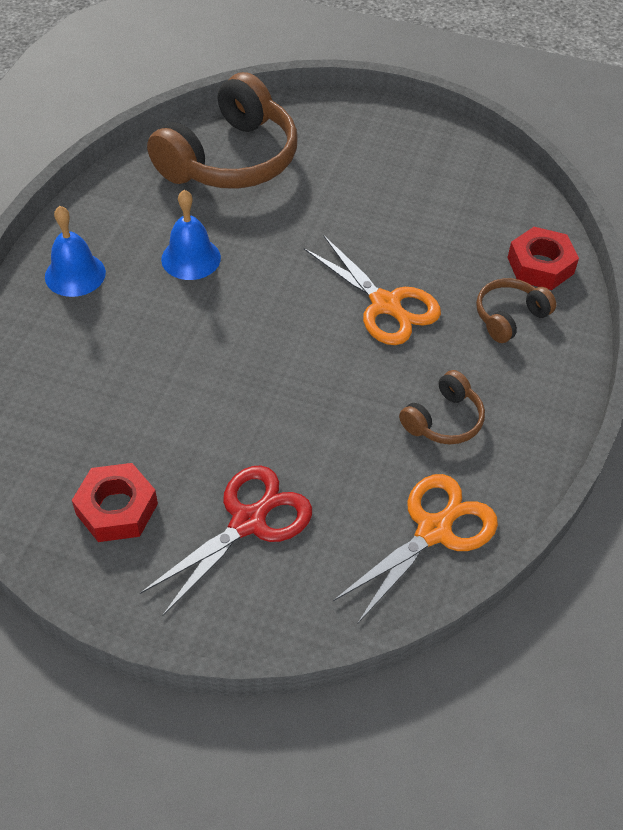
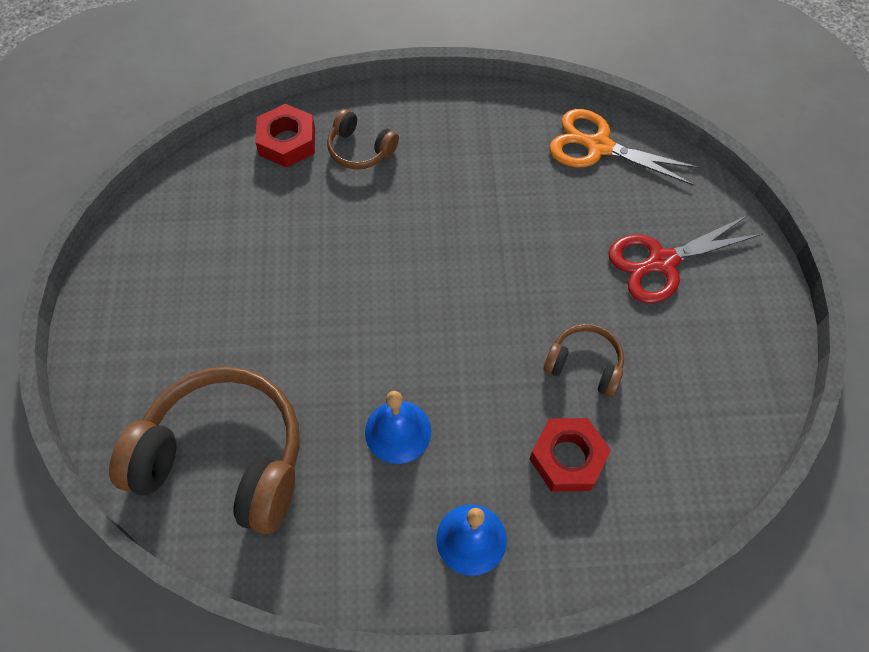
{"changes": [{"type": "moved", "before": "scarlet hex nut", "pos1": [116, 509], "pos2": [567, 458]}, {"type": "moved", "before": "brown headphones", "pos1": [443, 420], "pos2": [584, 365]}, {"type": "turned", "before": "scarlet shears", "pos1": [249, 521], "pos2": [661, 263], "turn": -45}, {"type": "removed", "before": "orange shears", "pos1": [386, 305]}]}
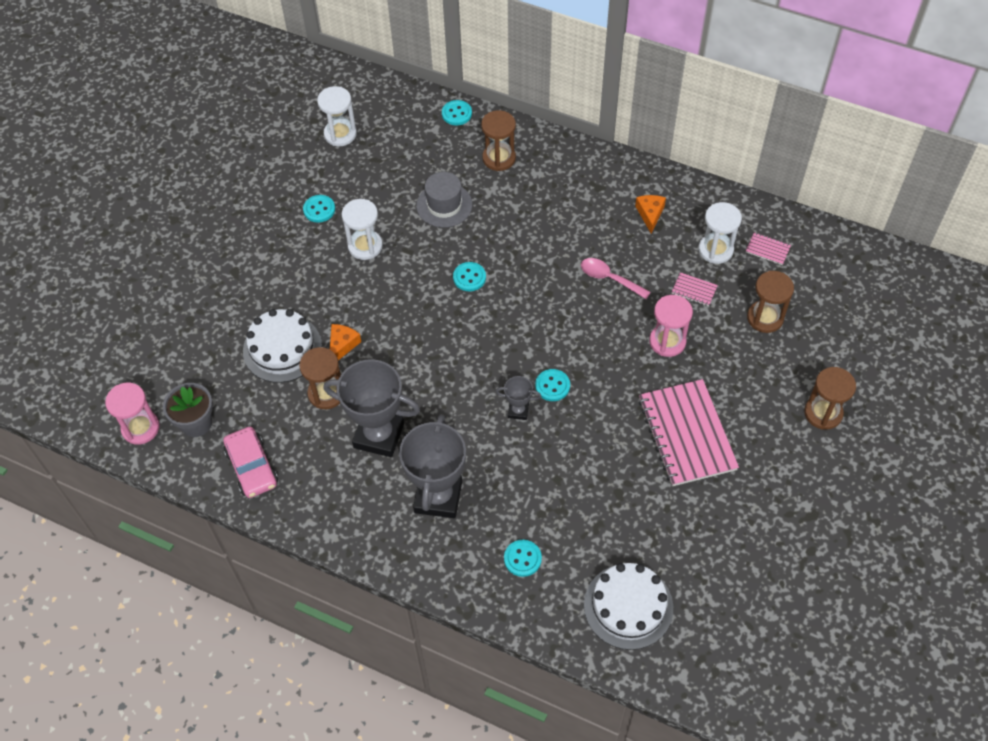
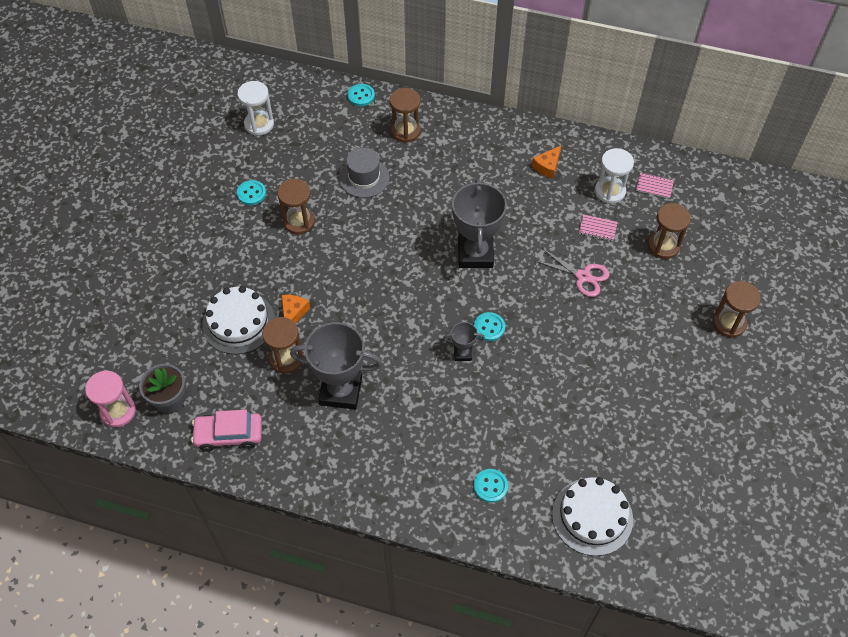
{"changes": [{"type": "turned", "before": "rose-pink toy car", "pos1": [252, 467], "pos2": [229, 435], "turn": 120}, {"type": "recoloured", "before": "white sand timer", "after": "brown sand timer", "pos1": [365, 246], "pos2": [299, 222]}, {"type": "moved", "before": "gray prize cup", "pos1": [438, 497], "pos2": [475, 254]}, {"type": "turned", "before": "orange piece of cheese", "pos1": [650, 214], "pos2": [547, 166], "turn": -135}, {"type": "replaced", "before": "rose-pink sand timer", "after": "rose-pink shears", "pos1": [667, 341], "pos2": [583, 276]}, {"type": "removed", "before": "aqua button", "pos1": [469, 277]}, {"type": "removed", "before": "rose-pink tablespoon", "pos1": [609, 278]}, {"type": "removed", "before": "rose-pink exercise book", "pos1": [686, 434]}]}
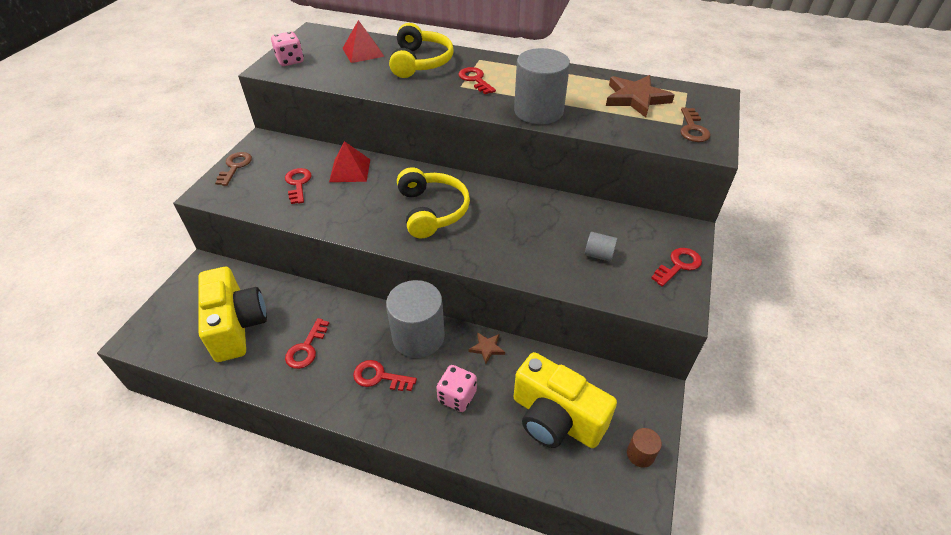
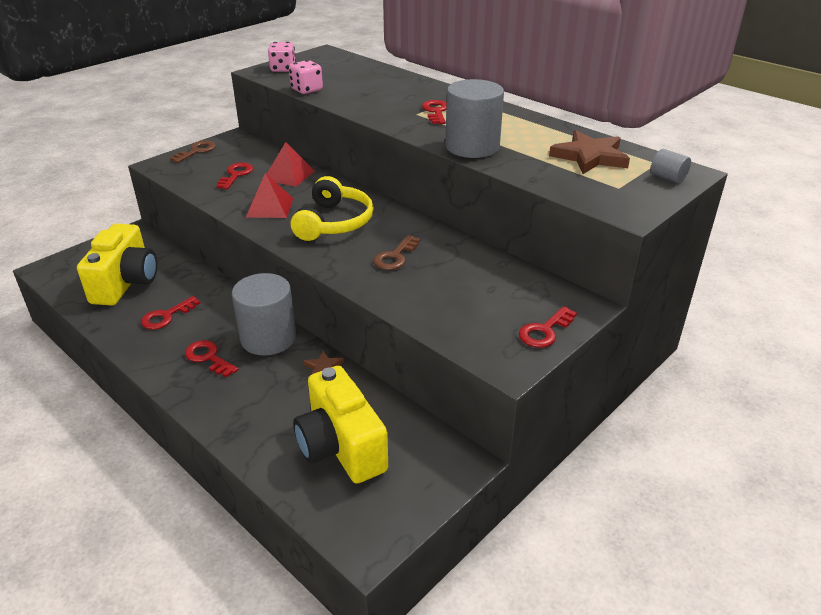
{"changes": [{"type": "moved", "before": "scarlet pyramid shape", "pos1": [363, 52], "pos2": [270, 207]}, {"type": "moved", "before": "rose-pink game die", "pos1": [457, 397], "pos2": [307, 90]}, {"type": "moved", "before": "brown latchkey", "pos1": [693, 129], "pos2": [395, 257]}, {"type": "turned", "before": "scarlet latchkey", "pos1": [678, 265], "pos2": [545, 331], "turn": 150}, {"type": "moved", "before": "gray solid cylinder", "pos1": [599, 255], "pos2": [668, 177]}, {"type": "removed", "before": "bright yellow headphones", "pos1": [420, 62]}, {"type": "removed", "before": "brown solid cylinder", "pos1": [640, 454]}]}
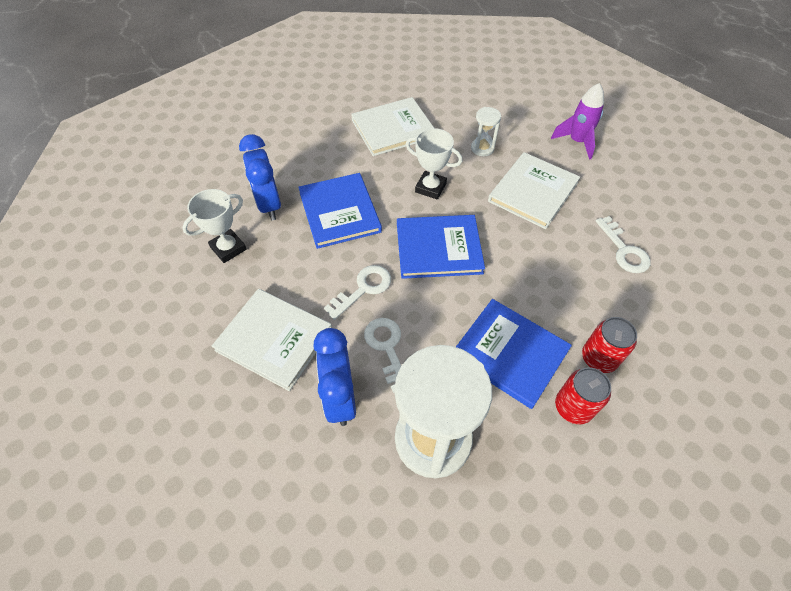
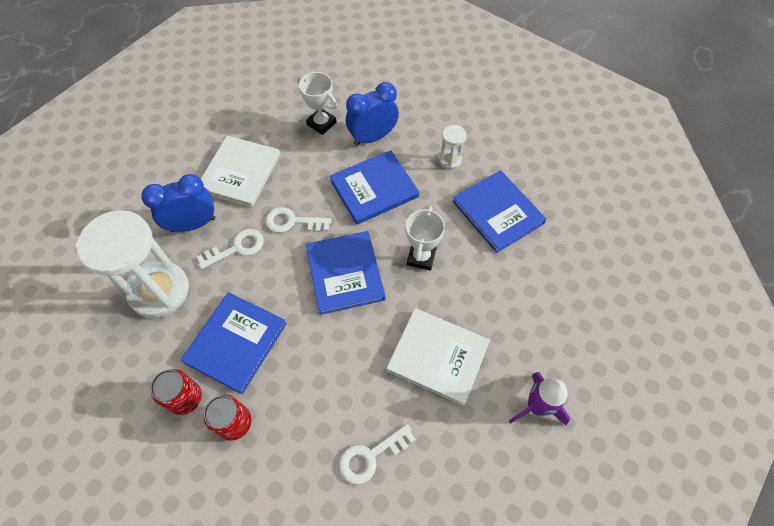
{"changes": [{"type": "turned", "before": "white latchkey", "pos1": [363, 289], "pos2": [292, 222], "turn": 150}, {"type": "moved", "before": "white sand timer", "pos1": [482, 148], "pos2": [450, 160]}, {"type": "recoloured", "before": "white book", "after": "royal blue book", "pos1": [393, 129], "pos2": [498, 212]}]}
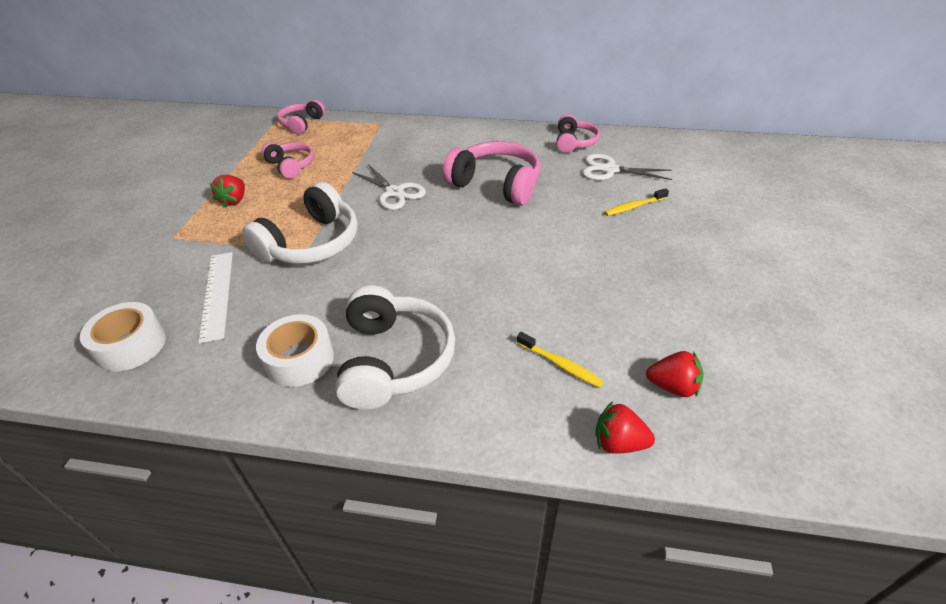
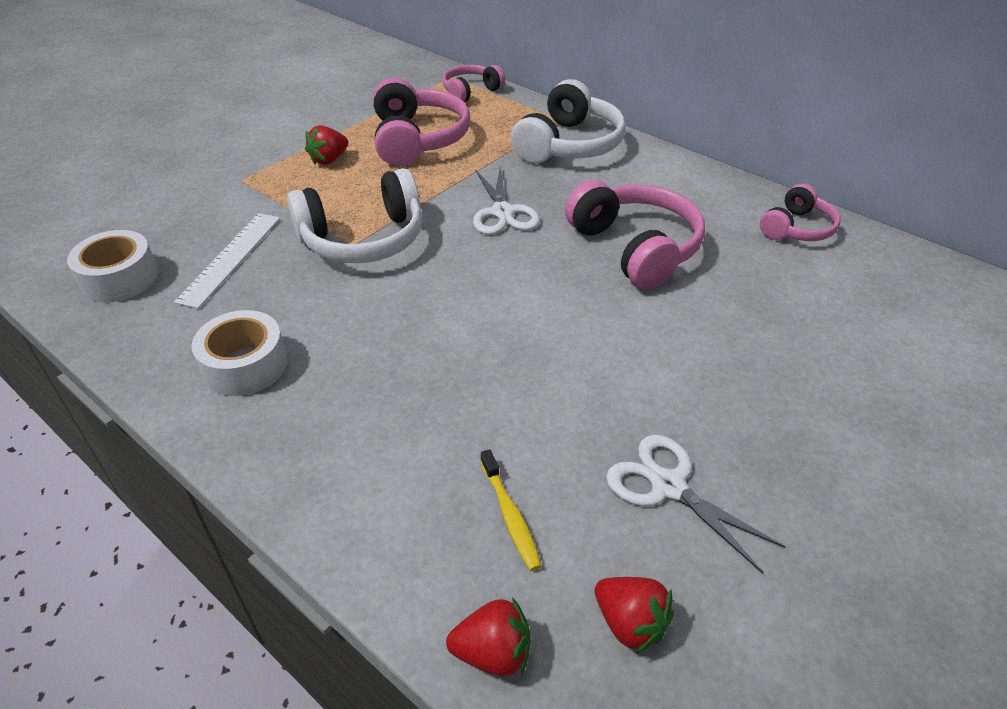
{"changes": [{"type": "resized", "before": "rose-pink headphones", "pos1": [291, 166], "pos2": [417, 139], "scale": 1.7}, {"type": "turned", "before": "scarlet berry", "pos1": [618, 442], "pos2": [493, 653], "turn": 135}, {"type": "moved", "before": "white headphones", "pos1": [394, 359], "pos2": [569, 145]}, {"type": "moved", "before": "white shears", "pos1": [610, 170], "pos2": [668, 486]}, {"type": "removed", "before": "bright yellow dental brush", "pos1": [634, 207]}]}
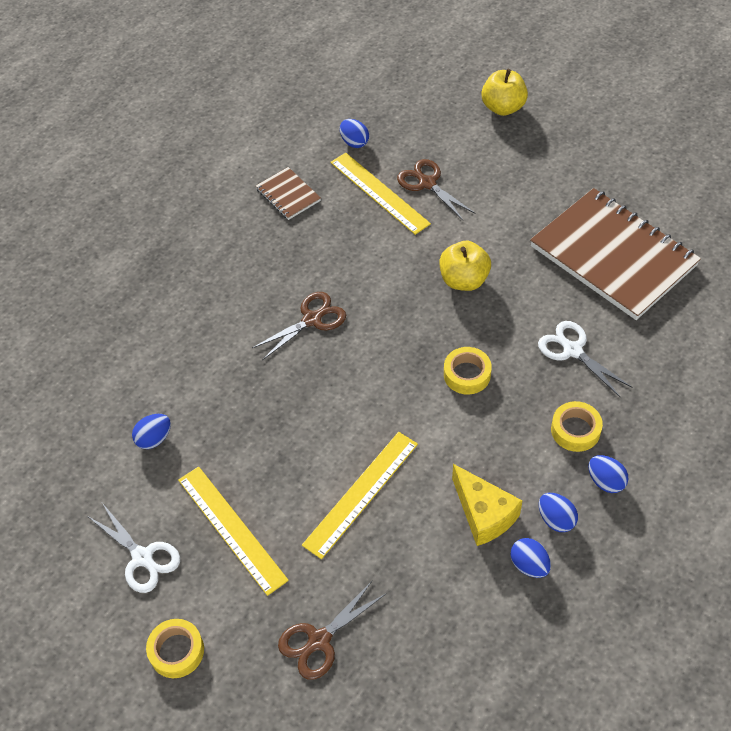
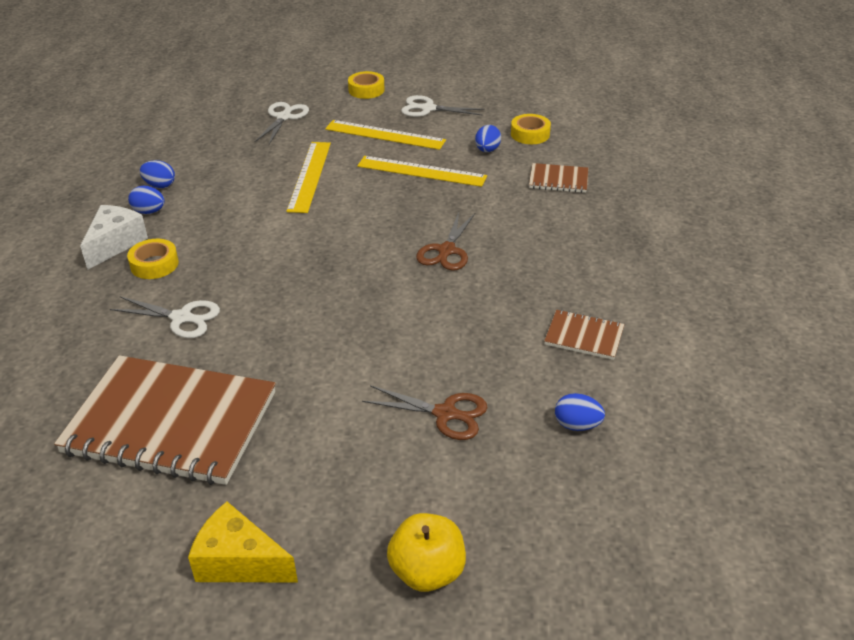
{"changes": [{"type": "replaced", "before": "royal blue toy egg", "after": "white piece of cheese", "pos1": [605, 481], "pos2": [115, 244]}, {"type": "moved", "before": "bright yellow piece of cheese", "pos1": [484, 514], "pos2": [239, 562]}, {"type": "recoloured", "before": "brown shears", "after": "white shears", "pos1": [319, 640], "pos2": [284, 117]}, {"type": "moved", "before": "bright yellow ruler", "pos1": [379, 193], "pos2": [421, 171]}, {"type": "moved", "before": "bright yellow tape", "pos1": [467, 374], "pos2": [530, 134]}, {"type": "added", "after": "brown exercise book", "pos2": [558, 180]}, {"type": "removed", "before": "bright yellow apple fruit", "pos1": [464, 280]}]}
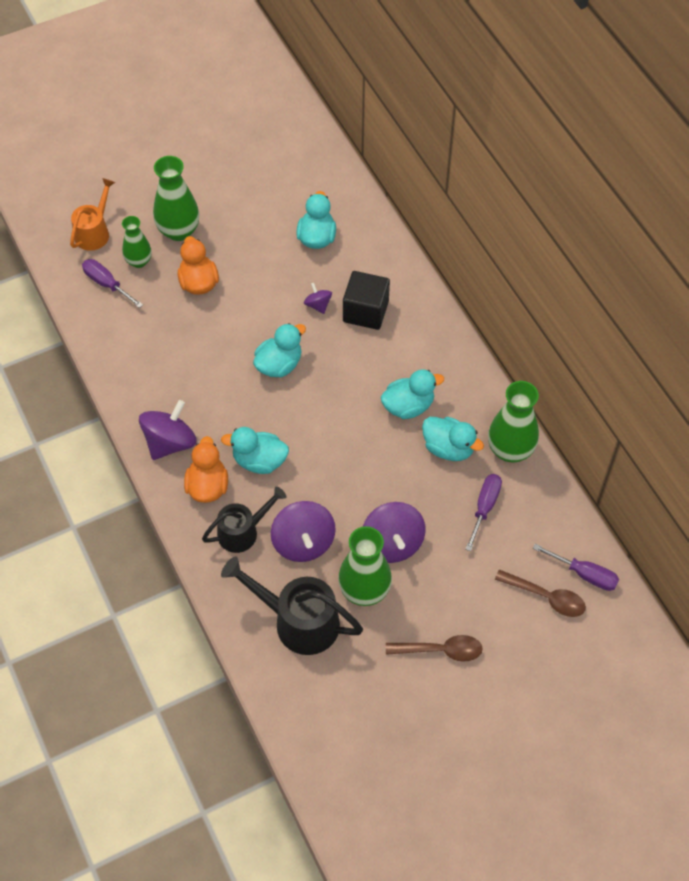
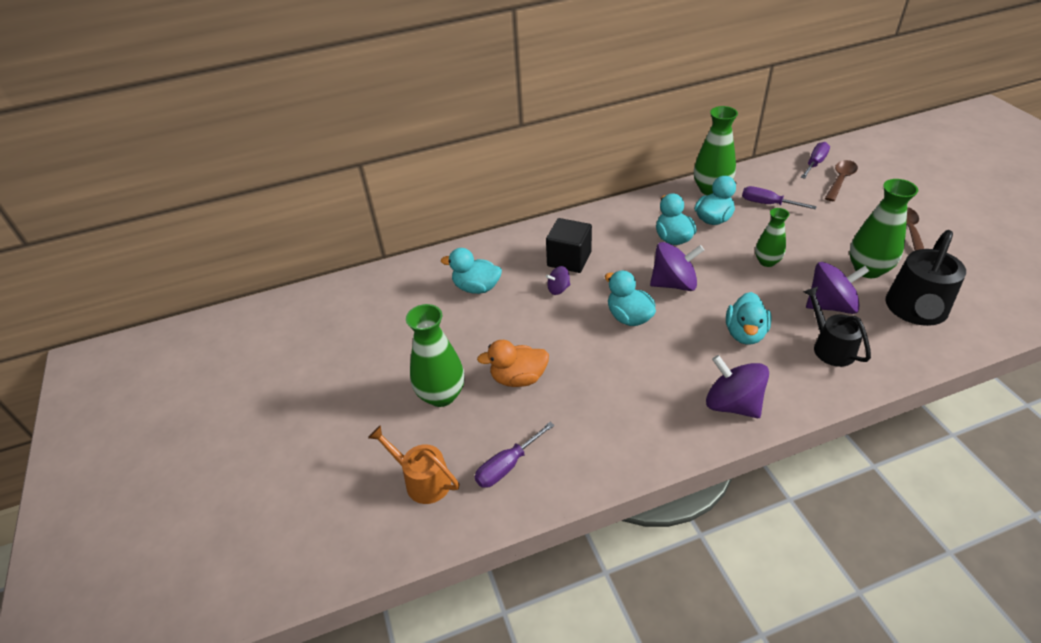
{"changes": [{"type": "moved", "before": "purple toy top", "pos1": [392, 543], "pos2": [674, 284]}, {"type": "moved", "before": "green tall vase", "pos1": [139, 261], "pos2": [767, 261]}, {"type": "removed", "before": "orange duck", "pos1": [207, 486]}]}
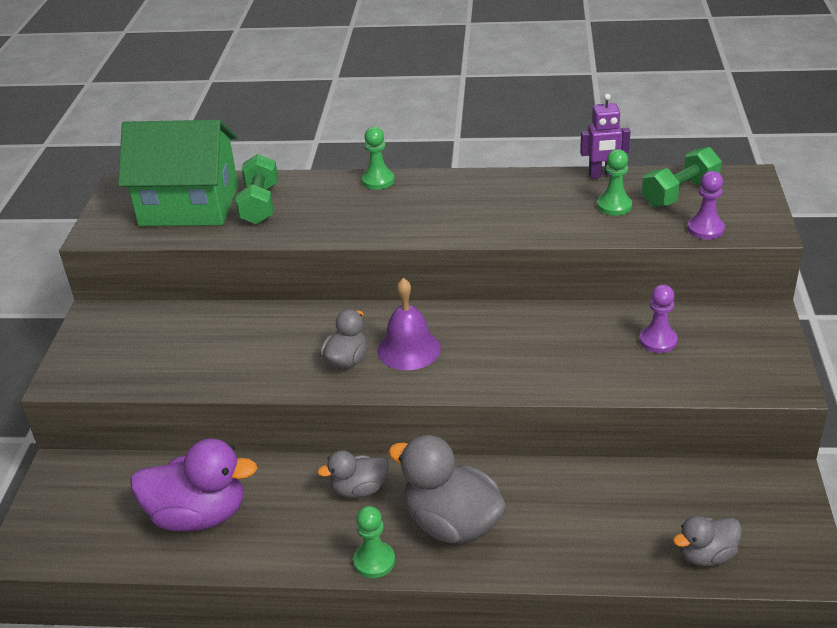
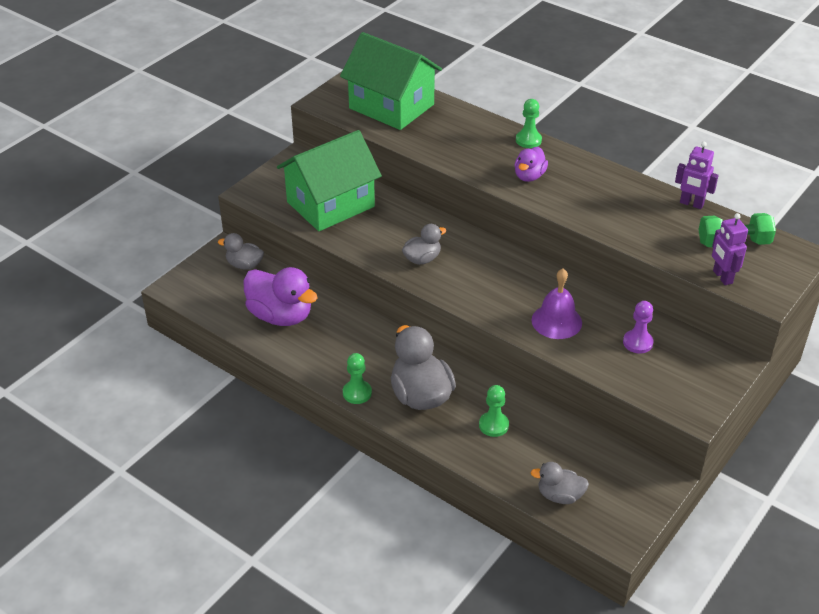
{"changes": [{"type": "moved", "before": "gray duck", "pos1": [359, 489], "pos2": [244, 265]}, {"type": "added", "after": "green toy house", "pos2": [330, 204]}, {"type": "moved", "before": "green pawn", "pos1": [614, 206], "pos2": [493, 425]}, {"type": "added", "after": "purple duck", "pos2": [529, 176]}, {"type": "moved", "before": "purple bell", "pos1": [409, 349], "pos2": [556, 321]}, {"type": "replaced", "before": "purple pawn", "after": "purple robot", "pos1": [705, 229], "pos2": [722, 277]}, {"type": "removed", "before": "green dumbbell", "pos1": [260, 204]}]}
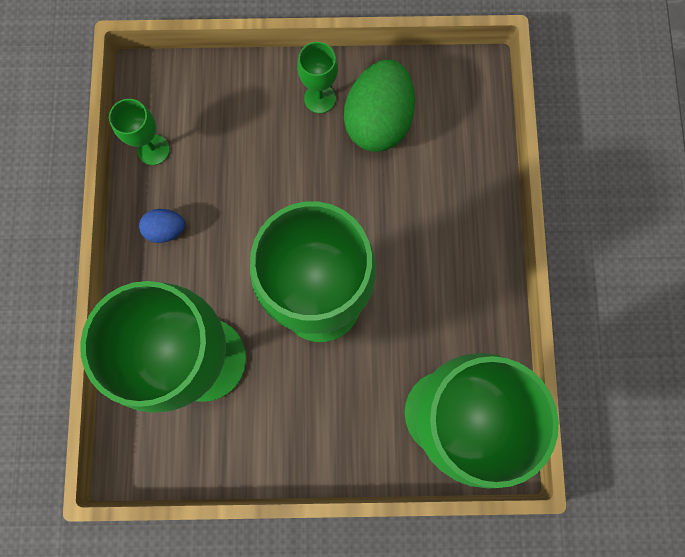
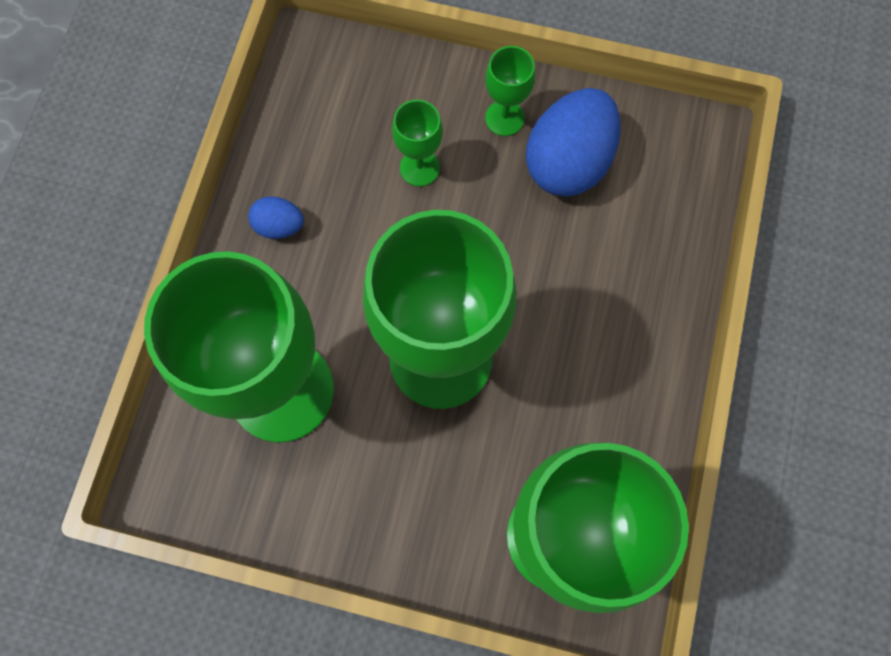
{"changes": [{"type": "moved", "before": "green wine glass", "pos1": [153, 150], "pos2": [419, 168]}, {"type": "recoloured", "before": "green toy egg", "after": "royal blue toy egg", "pos1": [378, 122], "pos2": [568, 162]}]}
